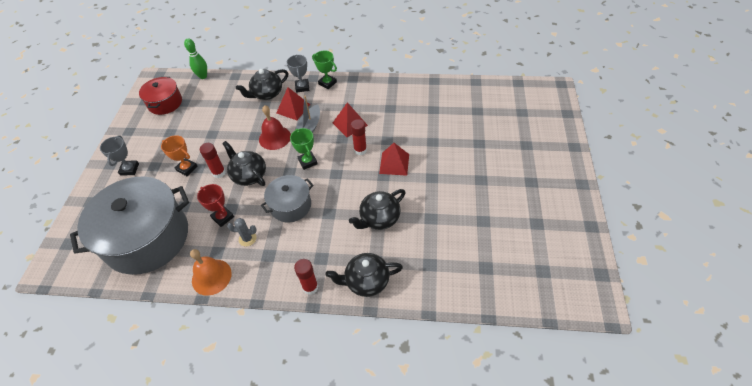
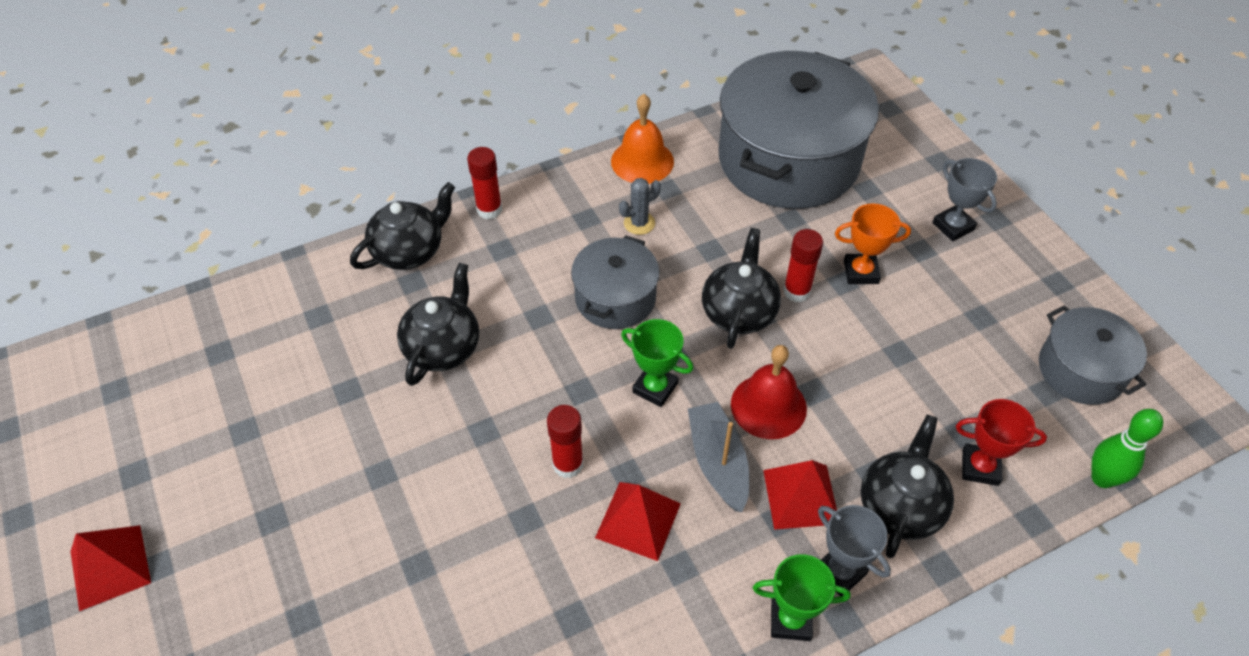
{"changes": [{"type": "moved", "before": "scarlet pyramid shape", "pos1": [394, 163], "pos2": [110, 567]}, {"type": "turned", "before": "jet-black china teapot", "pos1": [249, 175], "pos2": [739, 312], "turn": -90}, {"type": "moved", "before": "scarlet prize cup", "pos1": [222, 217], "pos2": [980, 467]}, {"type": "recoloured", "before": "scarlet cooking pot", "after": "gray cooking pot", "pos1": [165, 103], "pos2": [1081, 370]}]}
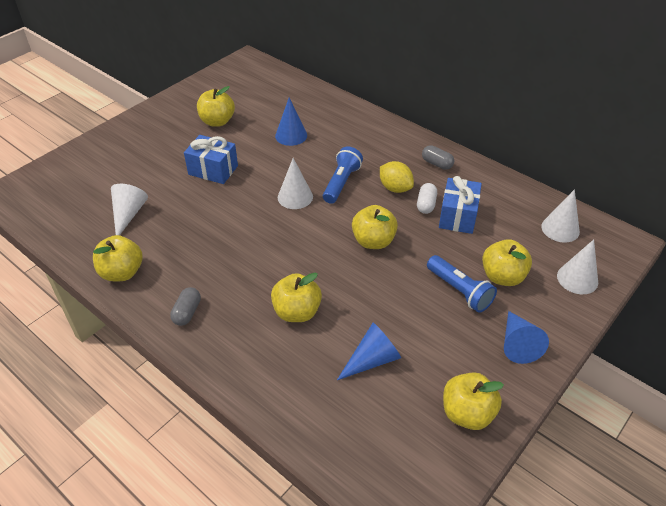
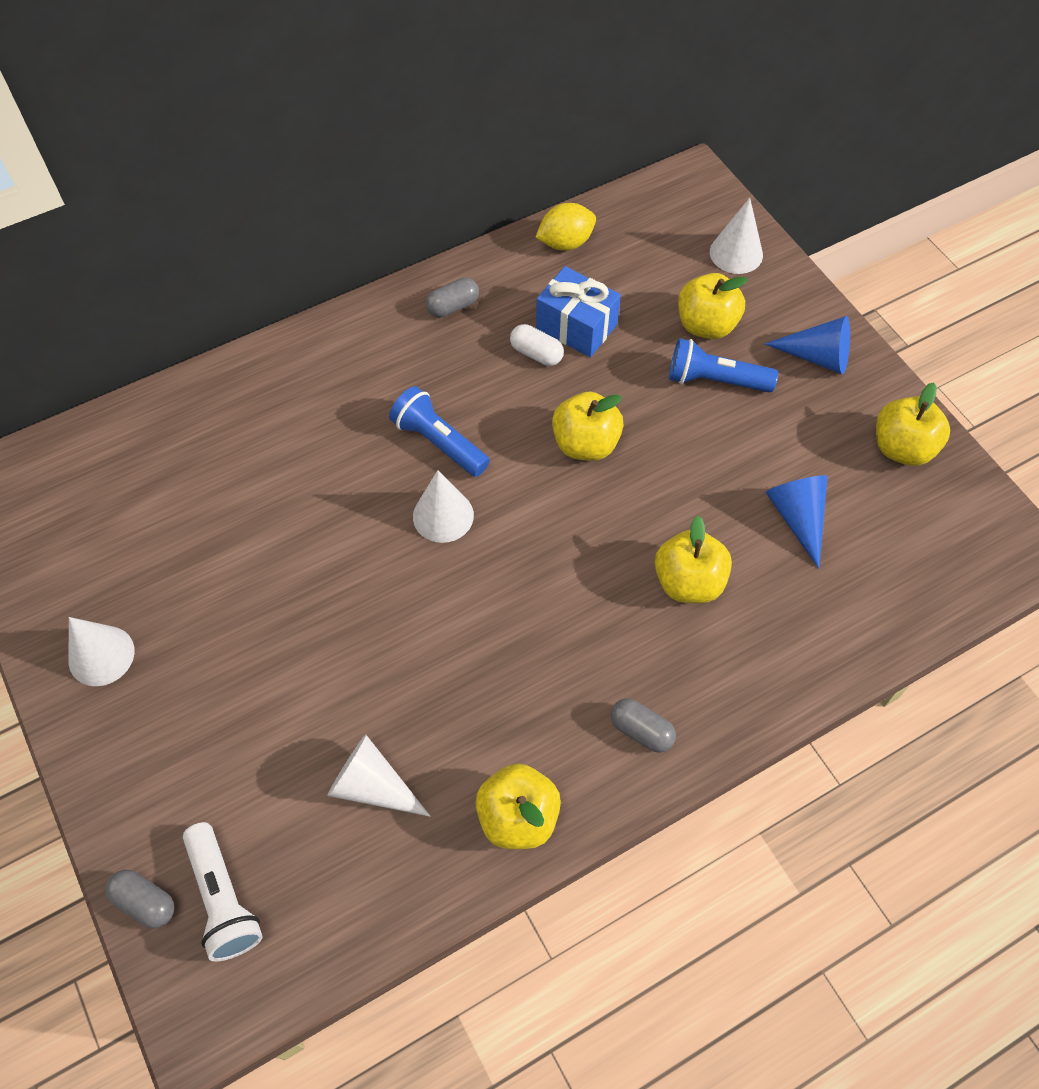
{"changes": [{"type": "moved", "before": "white cone shape", "pos1": [560, 229], "pos2": [101, 655]}, {"type": "added", "after": "gray pill shape", "pos2": [145, 902]}, {"type": "added", "after": "white torch", "pos2": [223, 899]}, {"type": "moved", "before": "bright yellow citrus fruit", "pos1": [395, 188], "pos2": [565, 243]}, {"type": "turned", "before": "royal blue torch", "pos1": [459, 291], "pos2": [714, 380], "turn": -150}, {"type": "removed", "before": "royal blue wrapped gift", "pos1": [213, 170]}, {"type": "removed", "before": "bright yellow apple fruit", "pos1": [217, 121]}, {"type": "removed", "before": "royal blue cone shape", "pos1": [291, 135]}]}
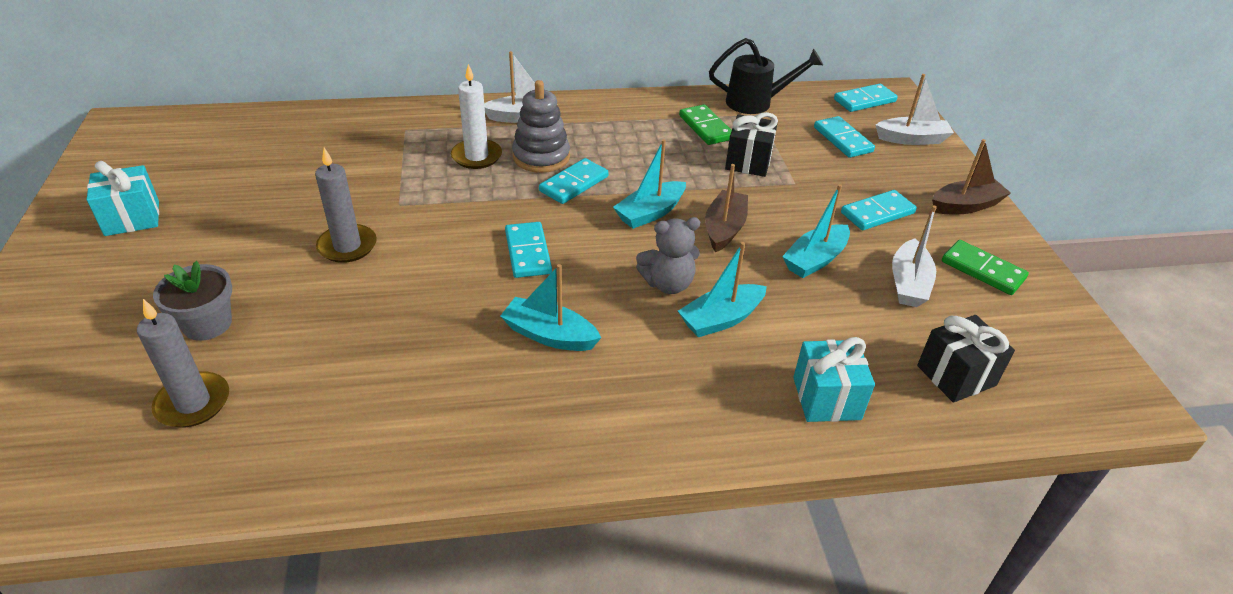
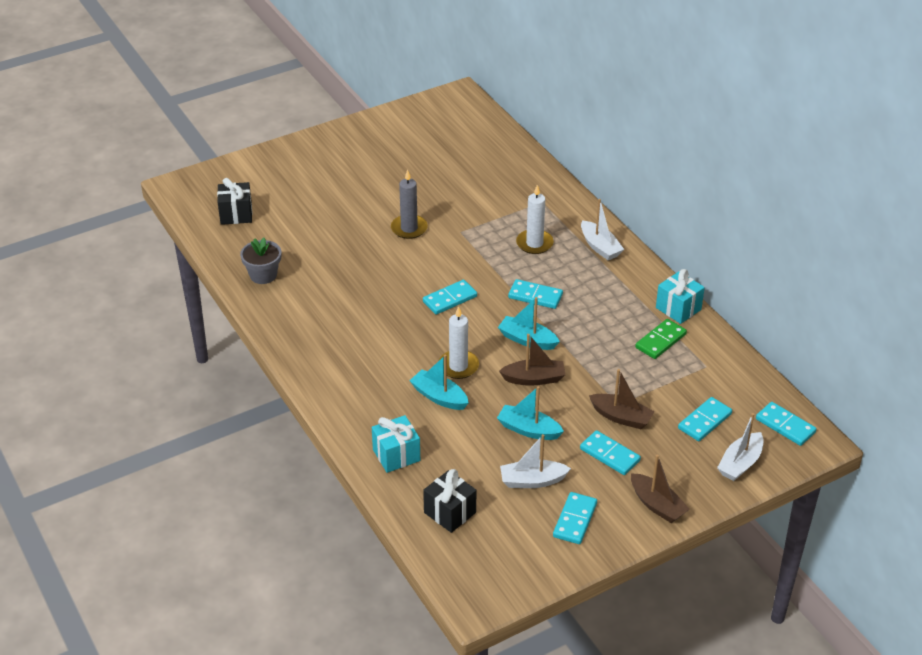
{"changes": [{"type": "moved", "before": "jet-black wrapped gift", "pos1": [748, 162], "pos2": [236, 214]}, {"type": "moved", "before": "gray flower pot", "pos1": [207, 324], "pos2": [263, 275]}, {"type": "replaced", "before": "gray teddy", "after": "white pillar candle", "pos1": [668, 284], "pos2": [458, 366]}, {"type": "recoloured", "before": "green domino", "after": "aqua domino", "pos1": [982, 270], "pos2": [574, 520]}, {"type": "added", "after": "brown sailboat", "pos2": [621, 417]}, {"type": "moved", "before": "aqua wrapped gift", "pos1": [132, 218], "pos2": [678, 308]}, {"type": "turned", "before": "white sailboat", "pos1": [912, 139], "pos2": [740, 463], "turn": 60}, {"type": "removed", "before": "gray pillar candle", "pos1": [193, 403]}, {"type": "removed", "before": "aqua sailboat", "pos1": [549, 335]}, {"type": "removed", "before": "gray stacking toy", "pos1": [541, 157]}, {"type": "removed", "before": "jet-black watering pot", "pos1": [756, 103]}]}
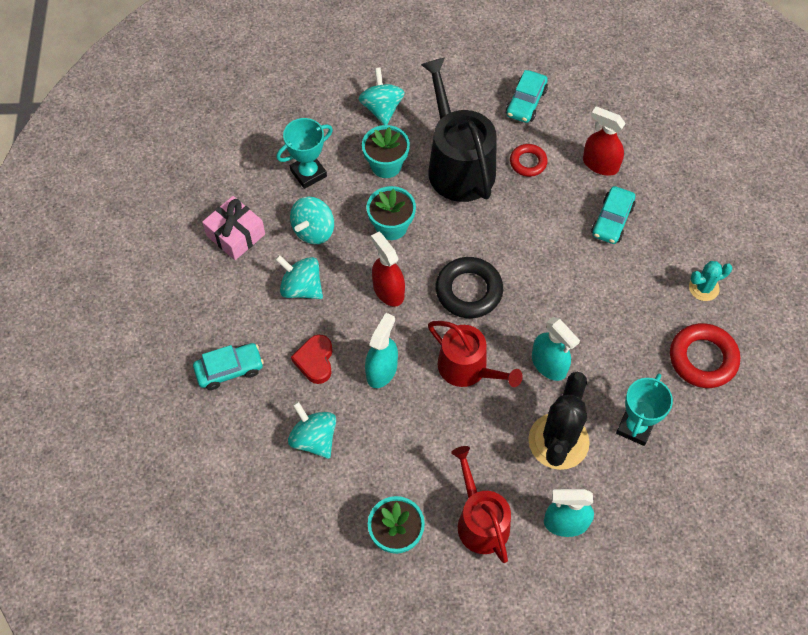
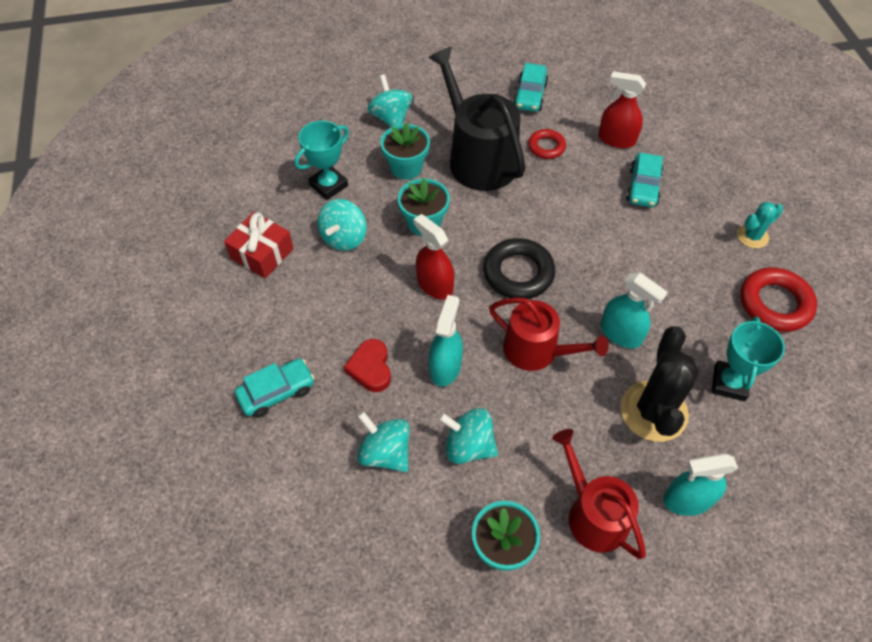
{"changes": [{"type": "recoloured", "before": "rose-pink wrapped gift", "after": "scarlet wrapped gift", "pos1": [235, 235], "pos2": [262, 253]}, {"type": "moved", "before": "aqua toy top", "pos1": [301, 288], "pos2": [468, 446]}]}
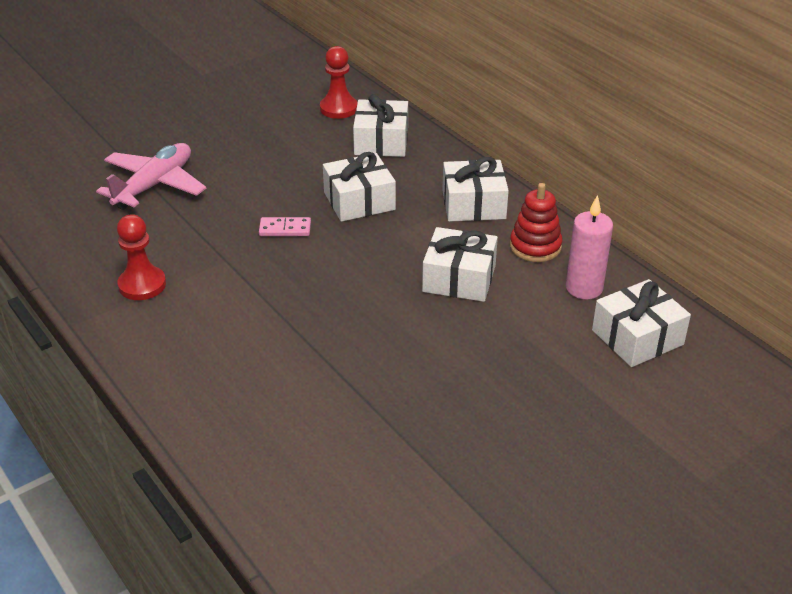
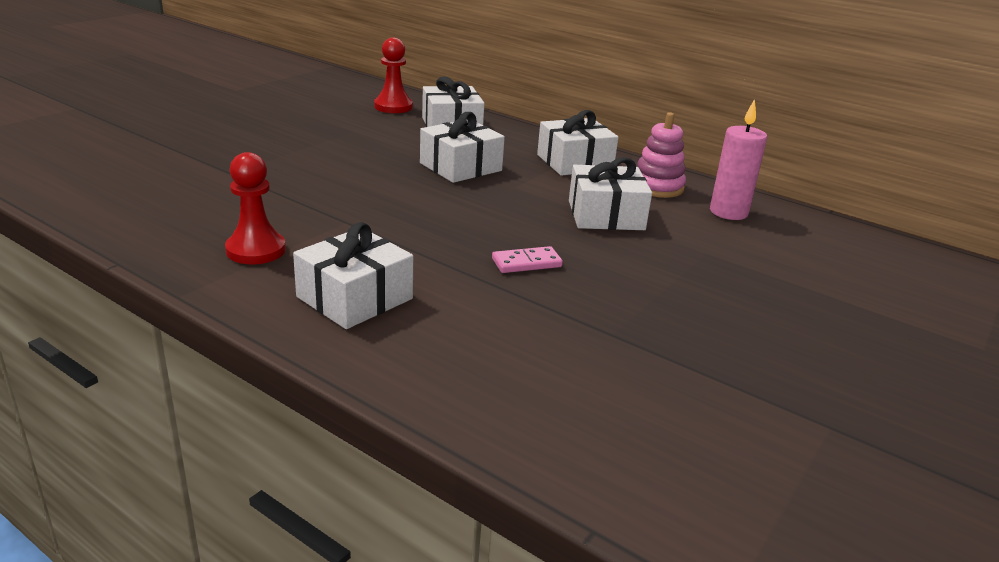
{"changes": [{"type": "moved", "before": "white wrapped gift", "pos1": [637, 337], "pos2": [354, 298]}, {"type": "moved", "before": "rose-pink domino", "pos1": [285, 229], "pos2": [526, 263]}, {"type": "recoloured", "before": "scarlet stacking toy", "after": "rose-pink stacking toy", "pos1": [535, 246], "pos2": [657, 187]}, {"type": "removed", "before": "rose-pink aeroplane", "pos1": [154, 185]}]}
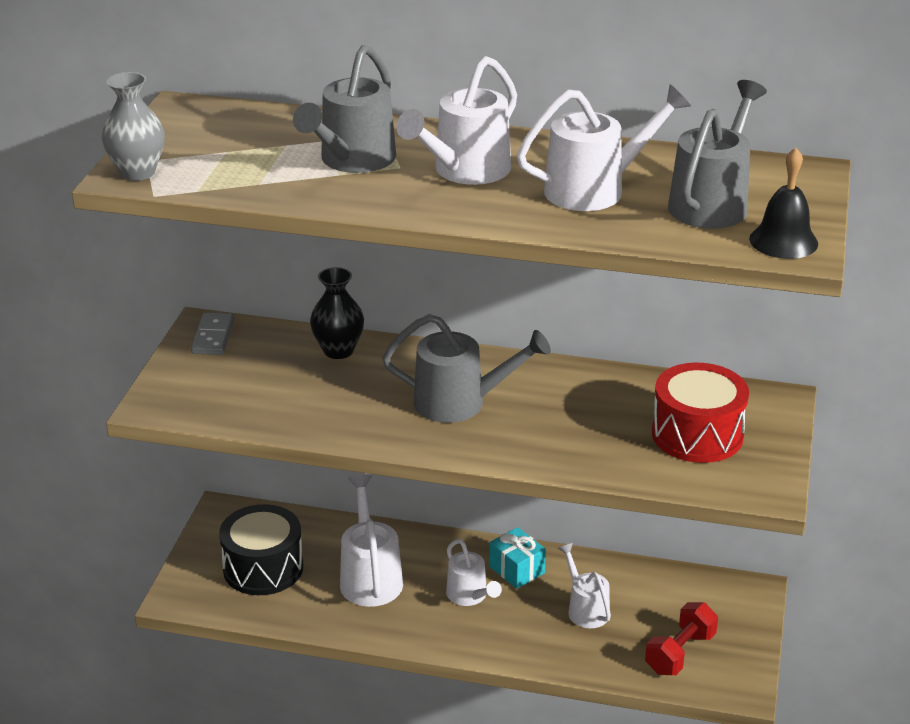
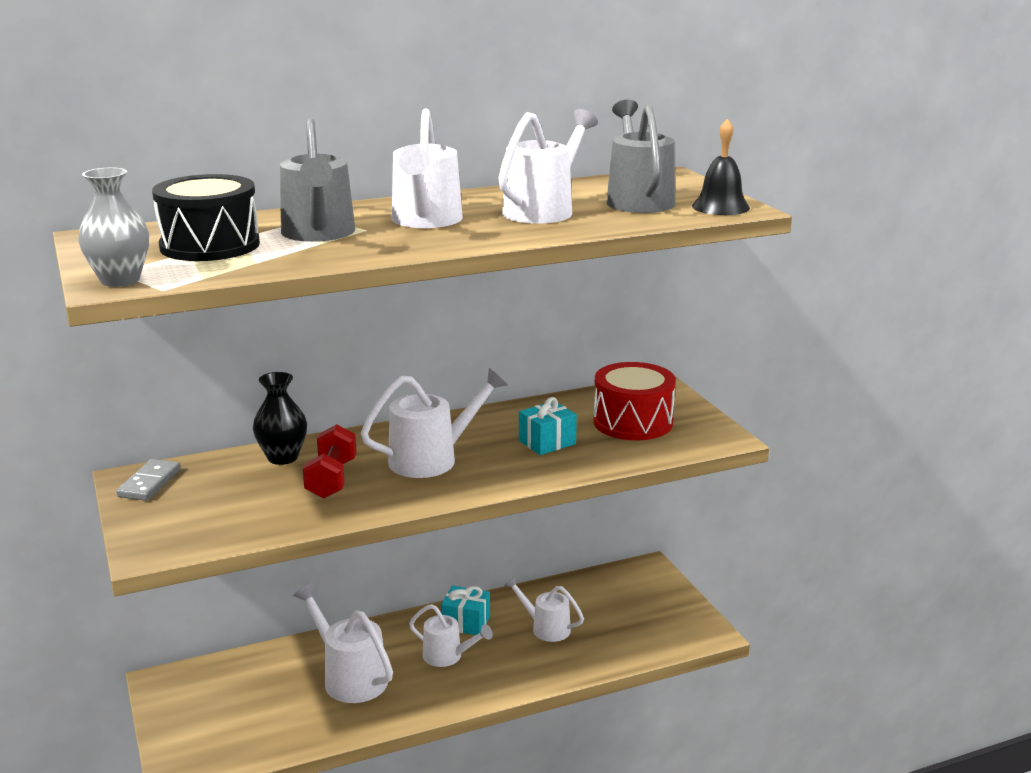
{"changes": [{"type": "turned", "before": "gray domino", "pos1": [213, 337], "pos2": [149, 483], "turn": 45}, {"type": "moved", "before": "jet-black snare drum", "pos1": [263, 568], "pos2": [210, 245]}, {"type": "moved", "before": "scarlet dumbbell", "pos1": [680, 653], "pos2": [331, 479]}, {"type": "recoloured", "before": "gray watering pot", "after": "white watering pot", "pos1": [461, 402], "pos2": [433, 459]}, {"type": "added", "after": "aqua wrapped gift", "pos2": [547, 442]}]}
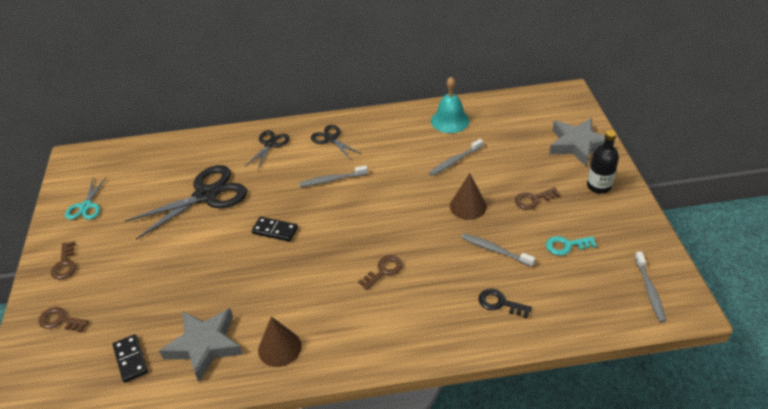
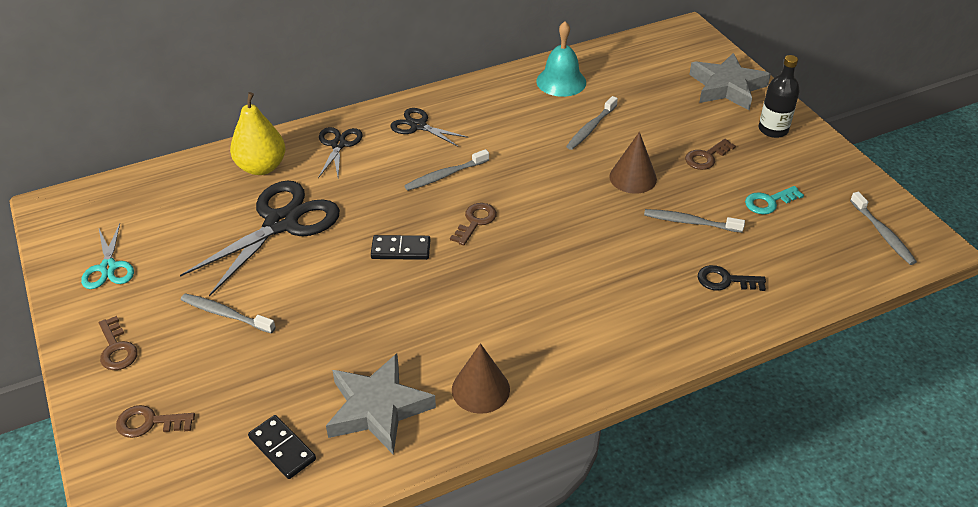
{"changes": [{"type": "added", "after": "gray dental brush", "pos2": [225, 314]}, {"type": "added", "after": "bright yellow pear fruit", "pos2": [261, 167]}, {"type": "moved", "before": "brown latchkey", "pos1": [384, 271], "pos2": [475, 222]}]}
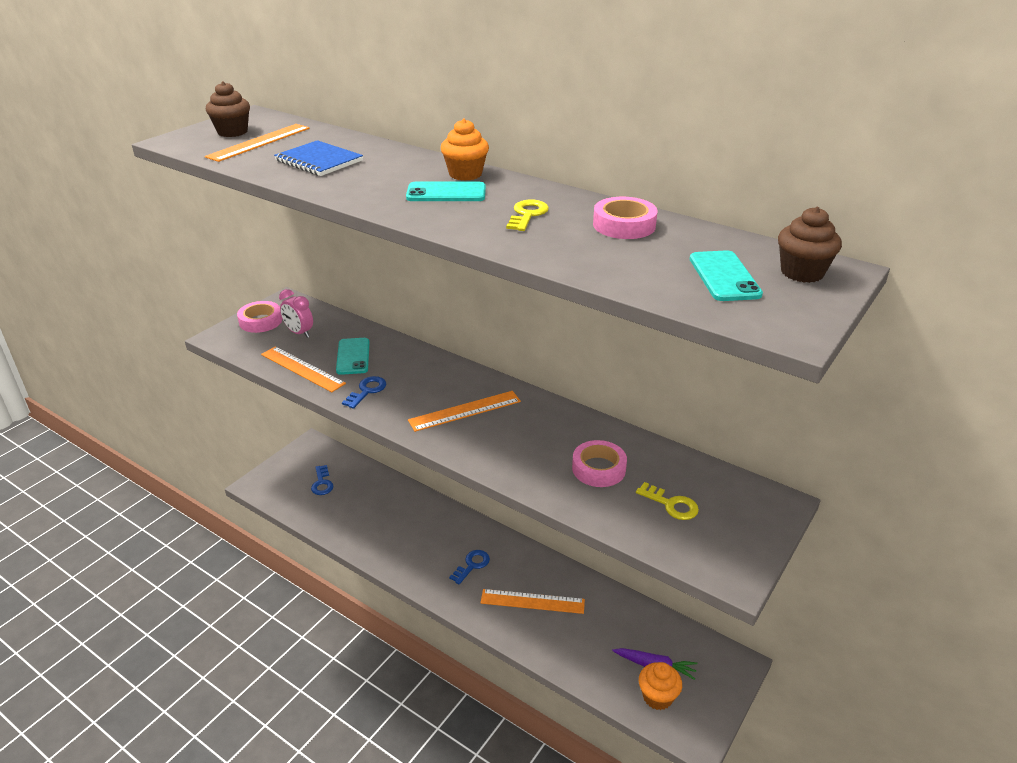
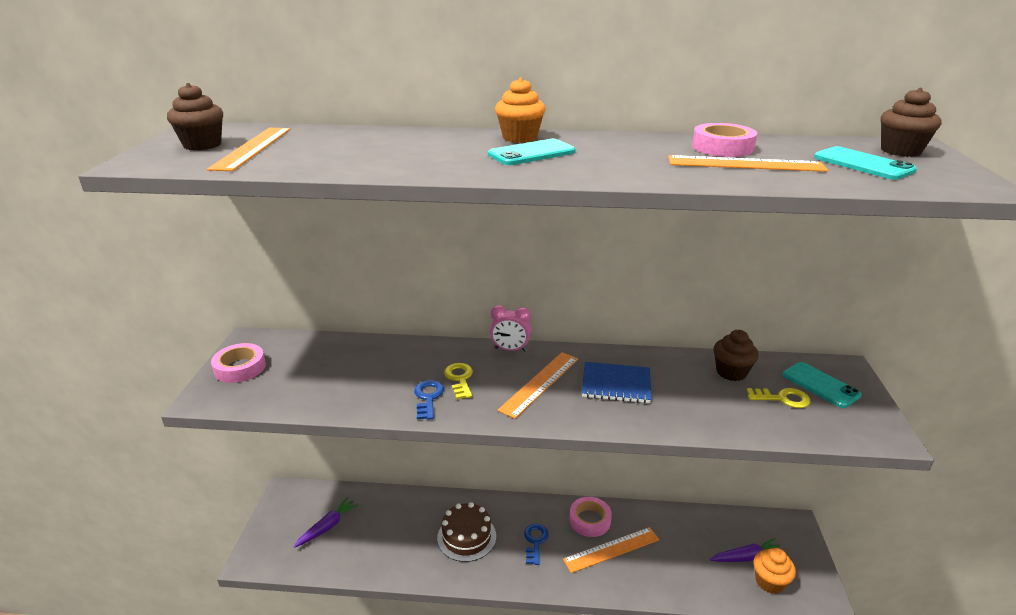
{"changes": [{"type": "replaced", "before": "royal blue latchkey", "after": "purple carrot", "pos1": [322, 483], "pos2": [327, 527]}, {"type": "added", "after": "brown gateau", "pos2": [466, 537]}, {"type": "moved", "before": "bright yellow latchkey", "pos1": [527, 215], "pos2": [459, 379]}, {"type": "moved", "before": "rose-pink bedside clock", "pos1": [299, 333], "pos2": [510, 349]}, {"type": "moved", "before": "rose-pink tape", "pos1": [598, 468], "pos2": [589, 520]}, {"type": "moved", "before": "royal blue exercise book", "pos1": [319, 161], "pos2": [616, 384]}, {"type": "moved", "before": "orange ruler", "pos1": [302, 369], "pos2": [745, 164]}, {"type": "added", "after": "brown fairy cake", "pos2": [731, 372]}, {"type": "moved", "before": "aqua mobile phone", "pos1": [353, 356], "pos2": [820, 385]}]}
